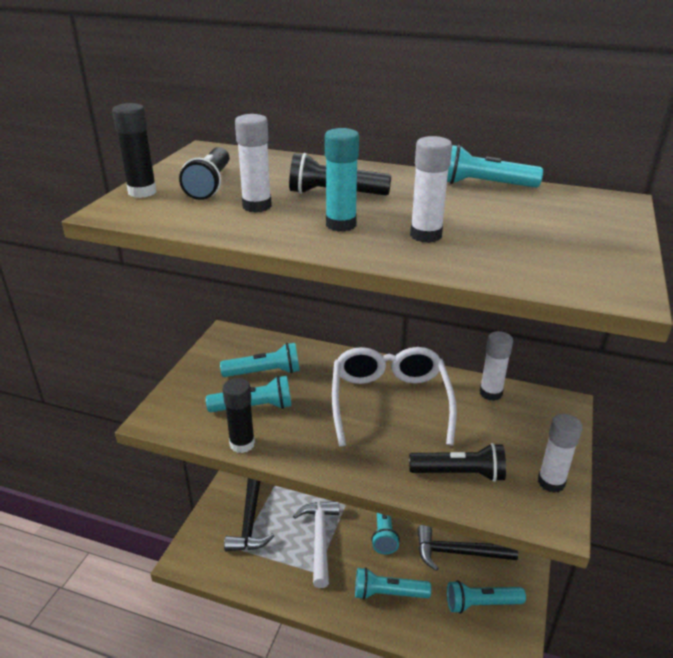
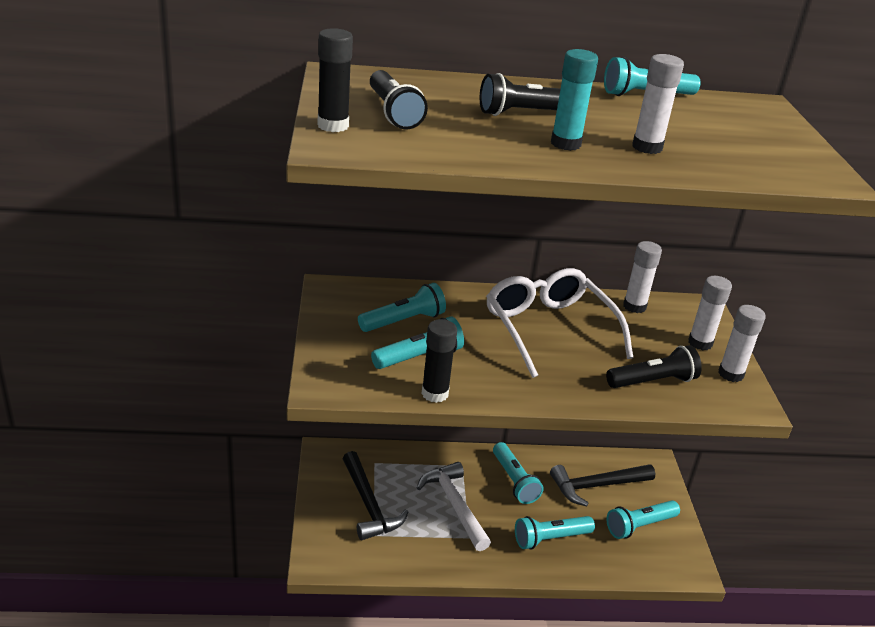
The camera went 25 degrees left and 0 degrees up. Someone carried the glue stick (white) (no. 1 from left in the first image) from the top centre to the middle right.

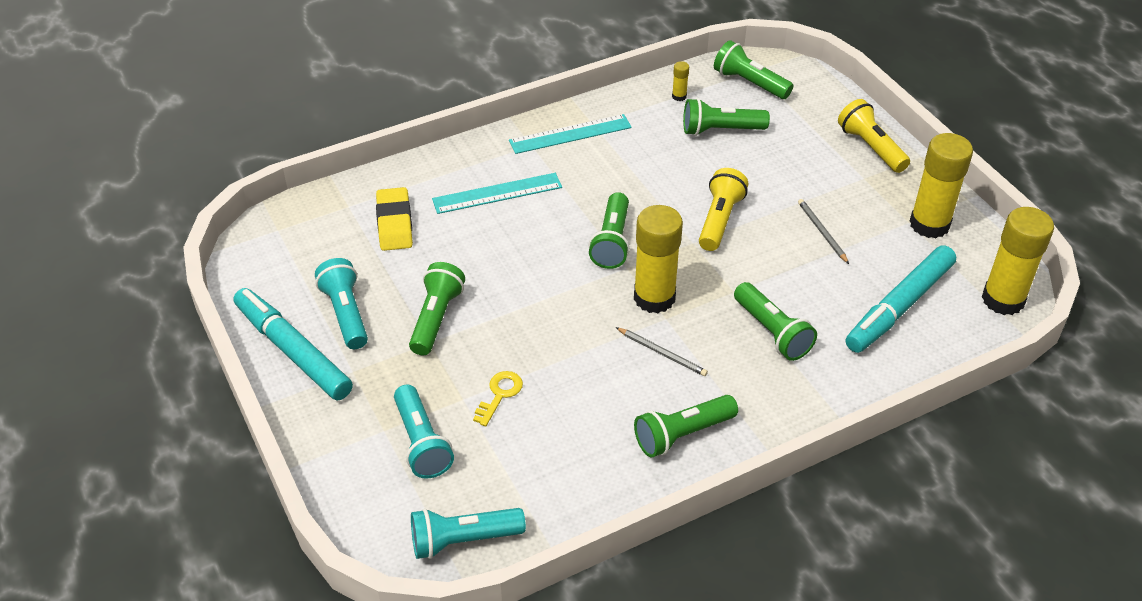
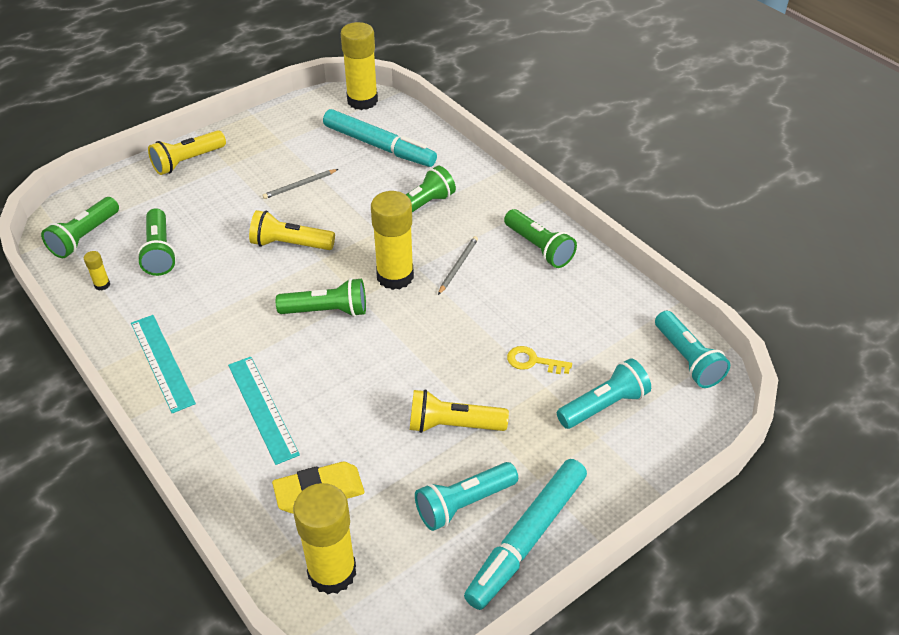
The camera went 100 degrees left and 0 degrees up. Someone carried the glue stick (yellow) (no. 3 from left in the first image) from the top right to the bottom centre. Someone repainted the flashlight (green) (no. 1 from left) at the centre, which became the flashlight (yellow) (no. 3 from left) at the centre.

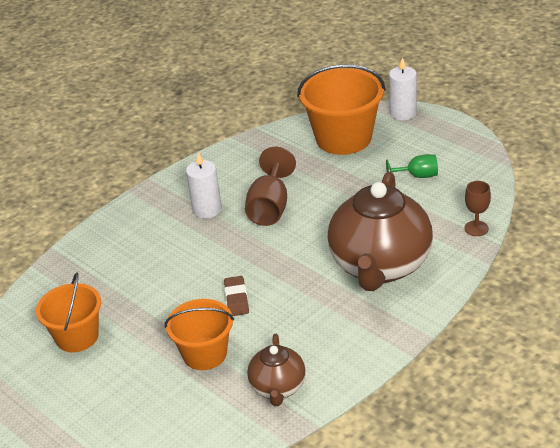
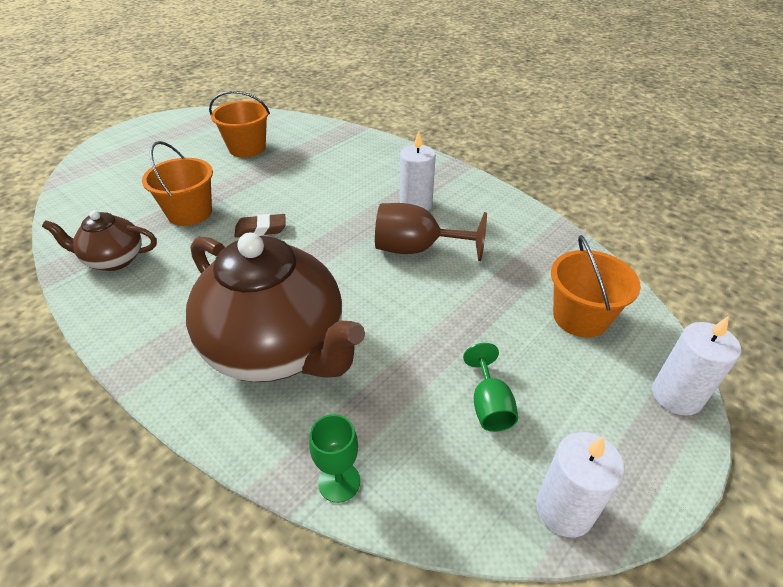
The camera went 85 degrees right and 5 degrees up. Someone put down the candle (white) (no. 2 from left) at the bottom right. Someone repainted the goblet (brown) (no. 2 from left) at the middle right, which became the goblet (green) (no. 1 from left) at the bottom centre. Someone rotated the teapot (brown) (no. 2 from left) at the middle right by 150 degrees counterclockwise. Someone scaled the bucket (orange) (no. 3 from left) at the top centre by 0.64.

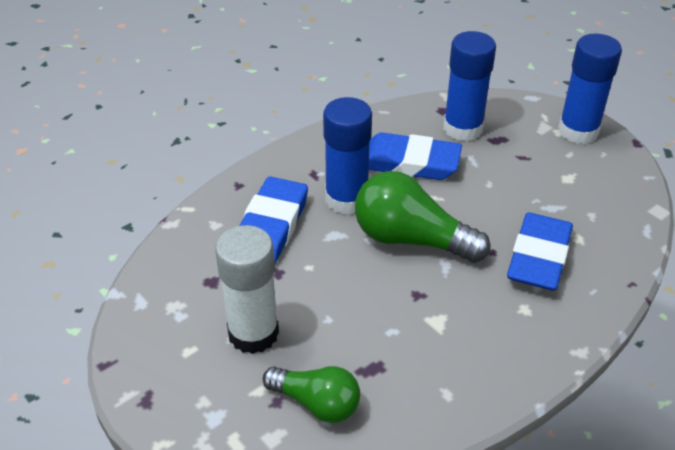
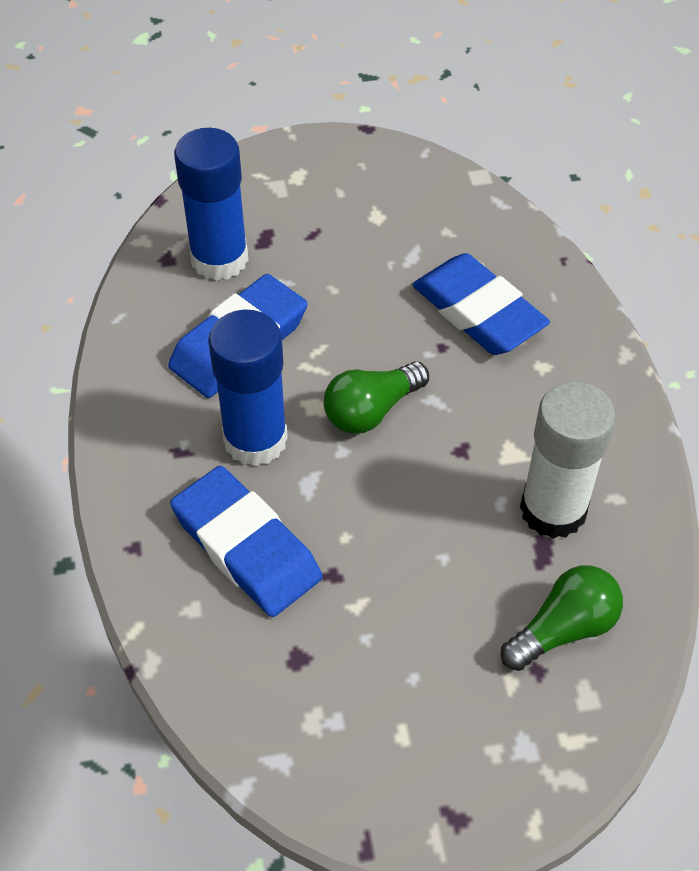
The camera went 60 degrees left and 10 degrees up. Someone took away the glue stick (blue) (no. 3 from left) at the top right. Someone carried the glue stick (white) from the centre to the middle right. Someone scaled the light bulb (green) (no. 2 from left in the first image) at the centre by 0.64.

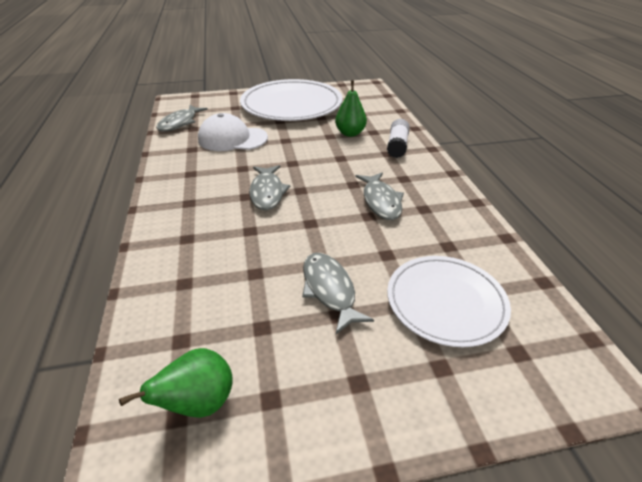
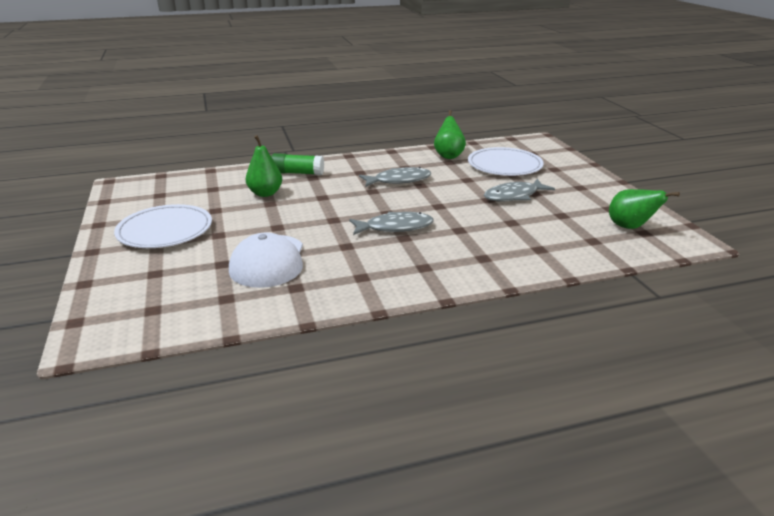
The camera went 95 degrees left and 10 degrees down. Someone took away the fish (grey) (no. 1 from left) at the top left. Someone put down the pear (green) (no. 2 from left) at the top centre. Someone repainted the glue stick (white) at the top centre, which became the glue stick (green) at the top centre. Someone scaled the plate (white) (no. 1 from left) at the top centre by 0.62.

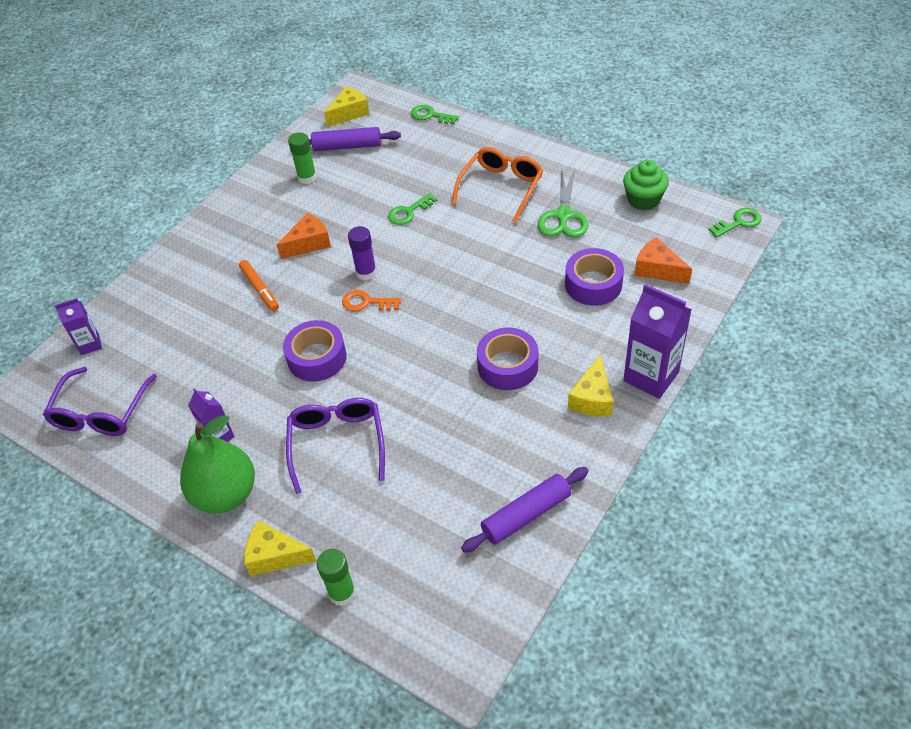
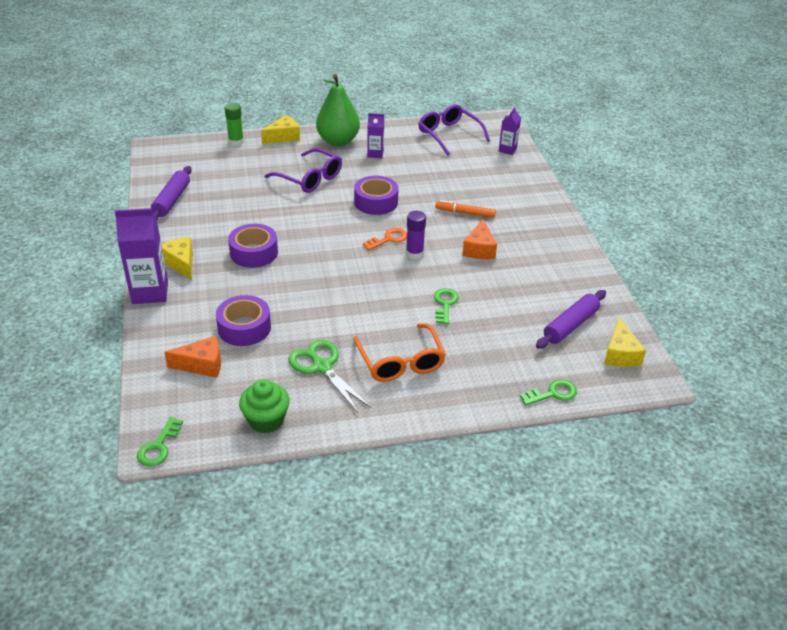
The camera went 130 degrees right and 10 degrees down. Someone took away the glue stick (green) (no. 1 from left) at the top left.

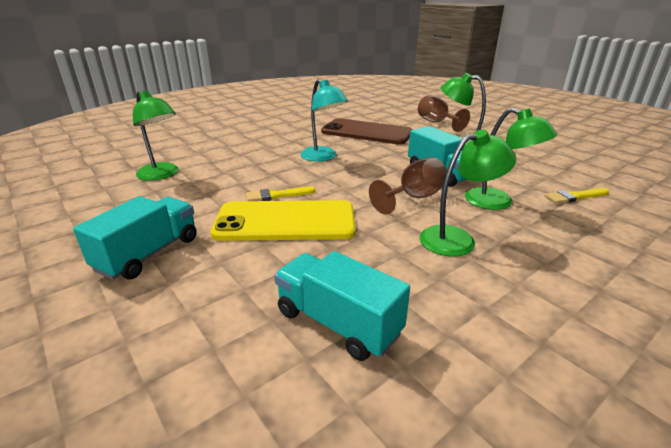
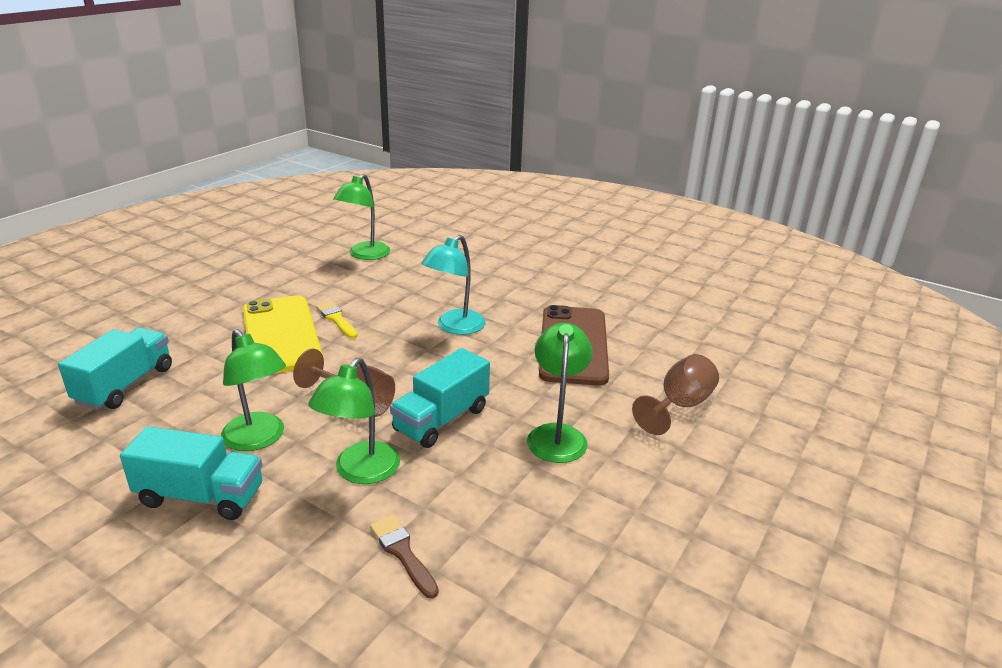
The camera went 70 degrees right and 0 degrees up. Someone carried the truck (turquoise) (no. 1 from left in the first image) from the middle left to the bottom left. Someone repainted the brush (yellow) (no. 2 from left) at the middle right, which became the brush (brown) at the bottom centre.

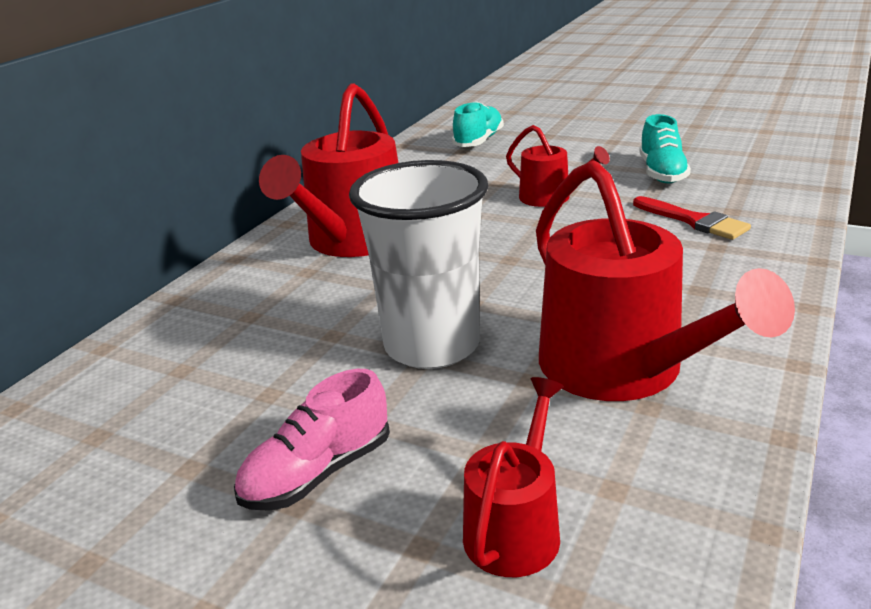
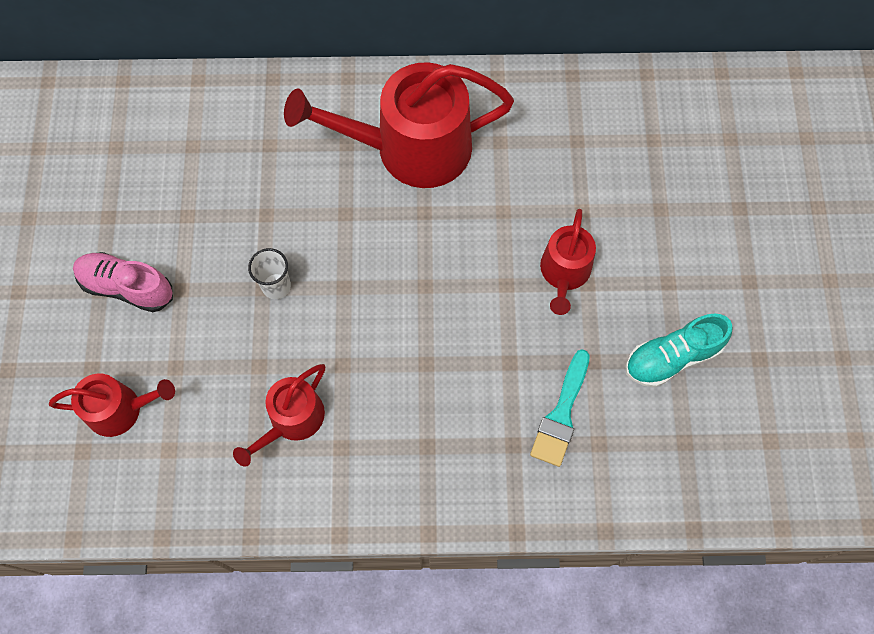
The camera went 60 degrees right and 40 degrees up. Someone took away the shoe (turquoise) (no. 1 from left) at the top centre. Someone repainted the brush (red) at the middle right, which became the brush (turquoise) at the centre. Someone scaled the cup (white) at the centre by 0.41. Someone scaled the watering can (red) (no. 4 from left in the first image) at the middle right by 0.53.

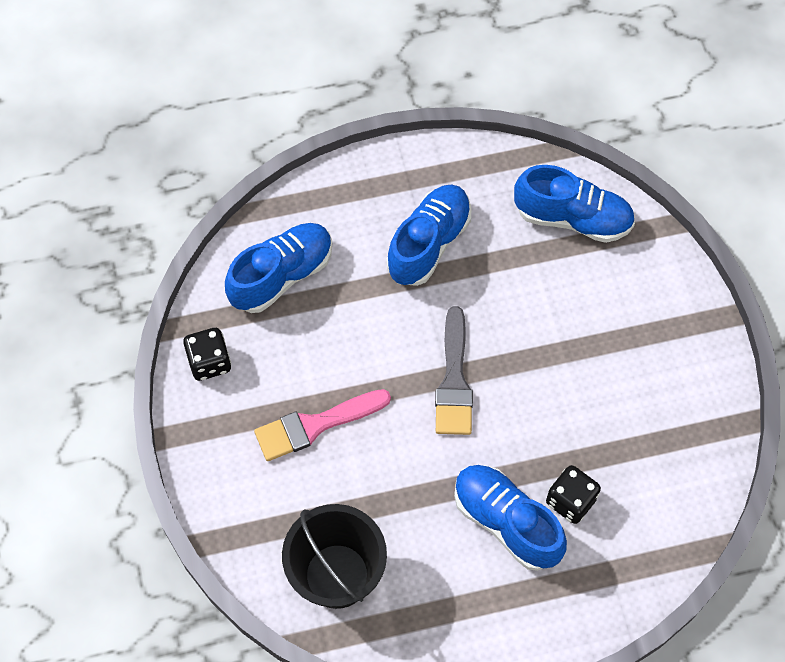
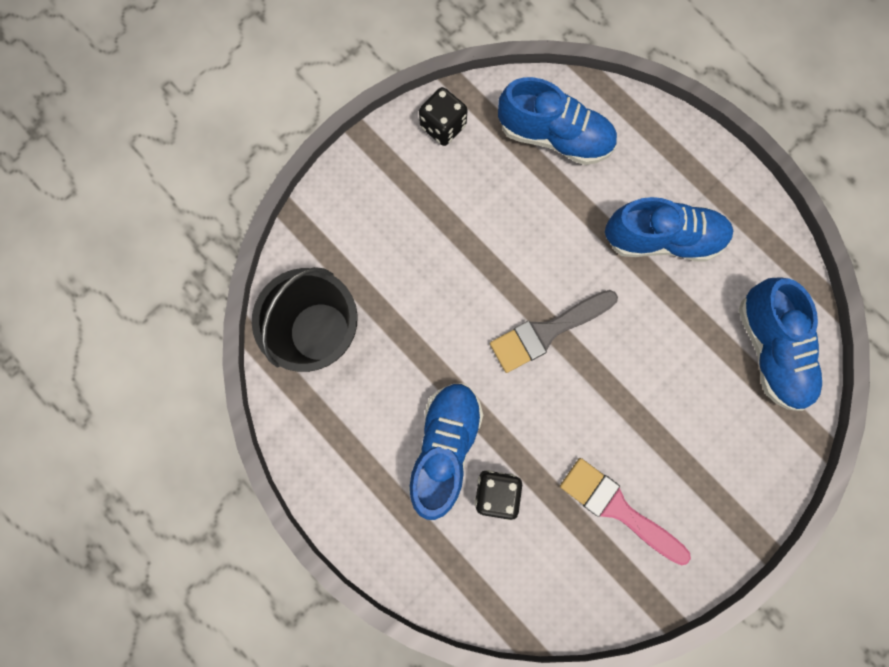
The camera went 60 degrees right and 15 degrees up. Someone carried the brush (pink) from the centre to the bottom right.

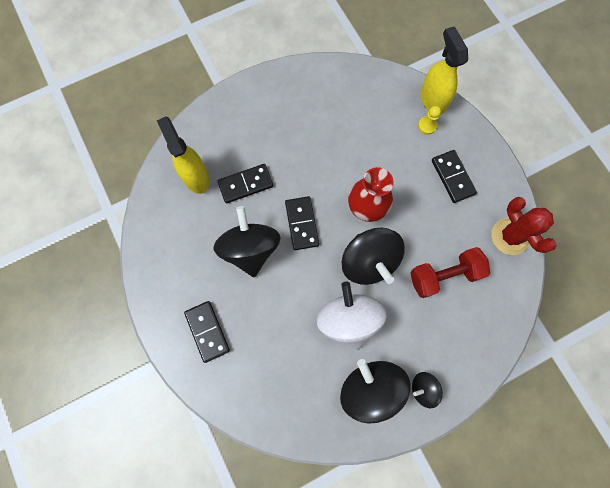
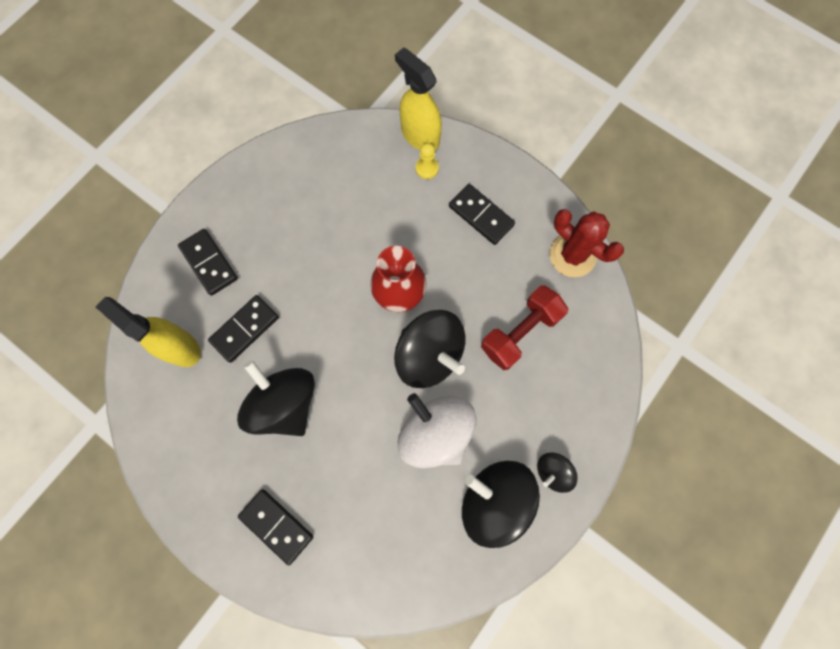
The camera went 25 degrees left and 0 degrees up. Someone carried the domino (black) (no. 3 from left in the first image) from the centre to the middle left.

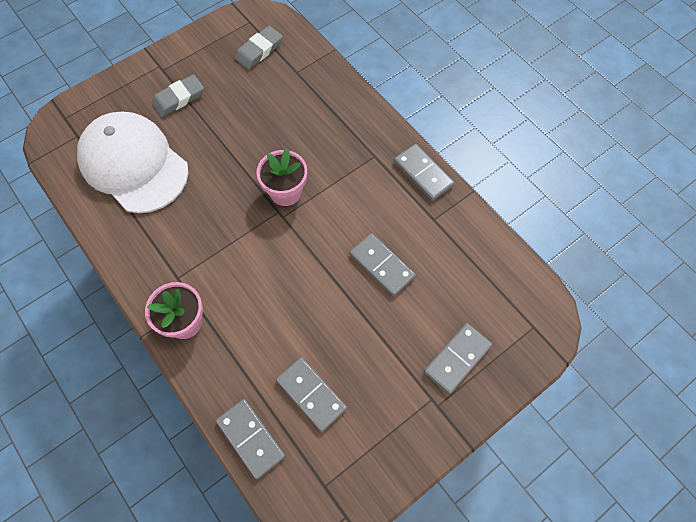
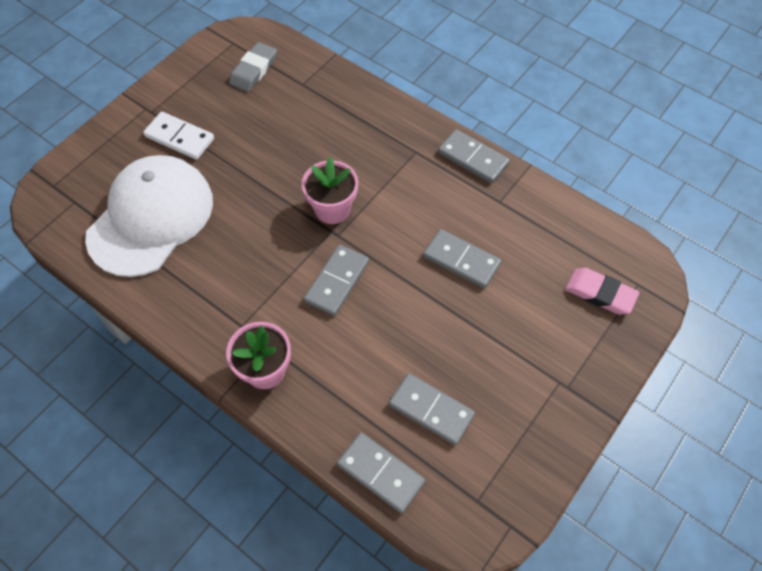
The camera went 15 degrees left and 5 degrees down. Someone put down the eraser (pink) at the middle right. Someone carried the domino (grey) (no. 5 from left in the first image) from the bottom centre to the centre. Someone swapped the eraser (grey) (no. 1 from left) at the top left for the domino (white) at the top left. Someone rotated the cap (white) at the top left by 90 degrees clockwise.

